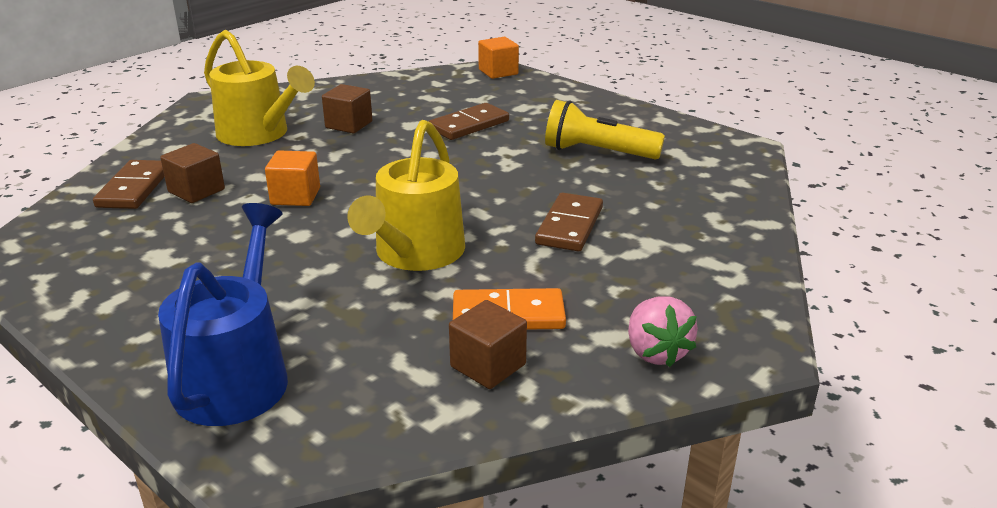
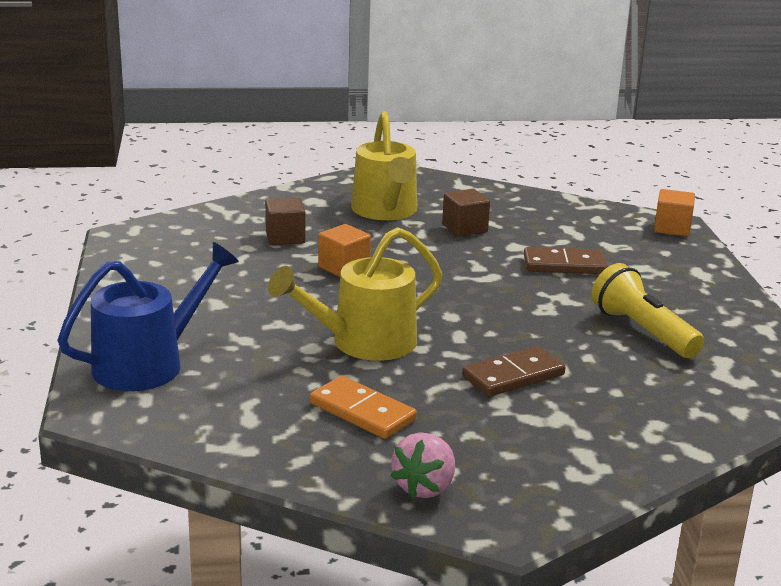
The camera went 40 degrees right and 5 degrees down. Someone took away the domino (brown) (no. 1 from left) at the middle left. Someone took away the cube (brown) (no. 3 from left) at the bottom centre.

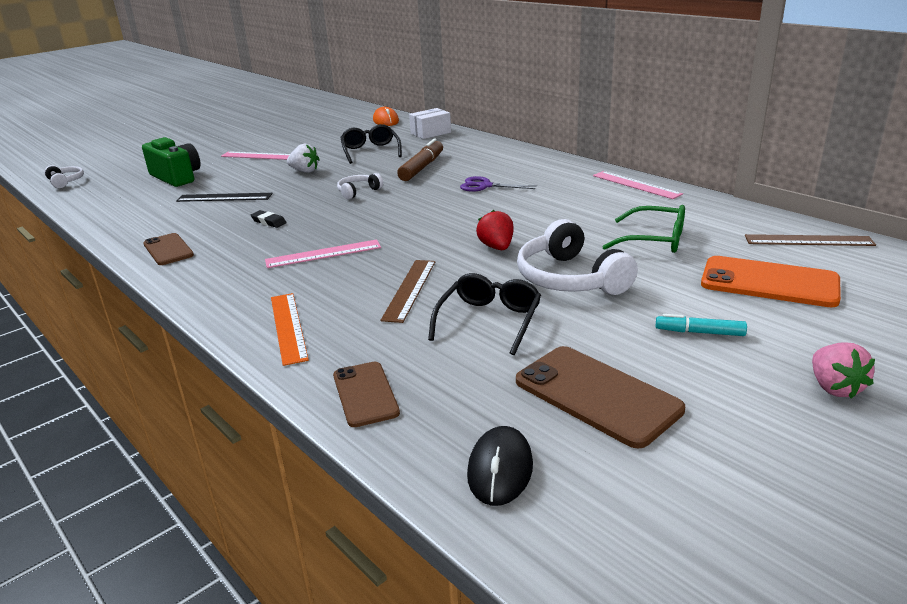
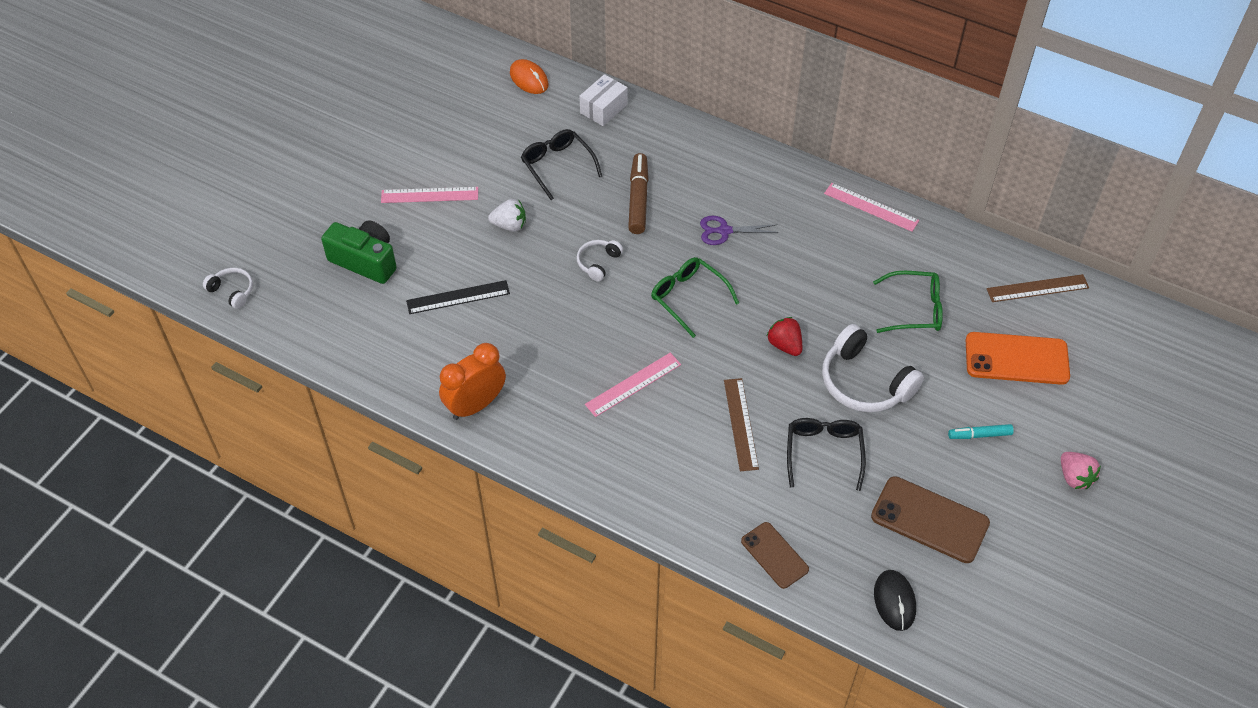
The camera went 20 degrees left and 25 degrees up. Someone took away the eraser (black) at the middle left. Someone took away the ruler (orange) at the middle left. Someone put down the glasses (green) (no. 1 from left) at the centre. Someone swapped the phone (brown) (no. 1 from left) at the middle left for the clock (orange) at the centre.

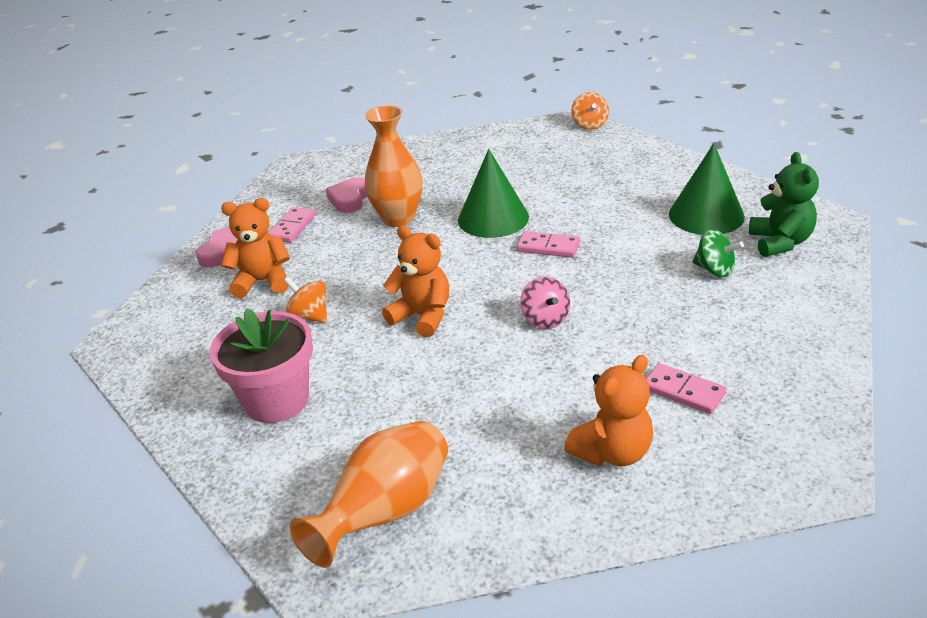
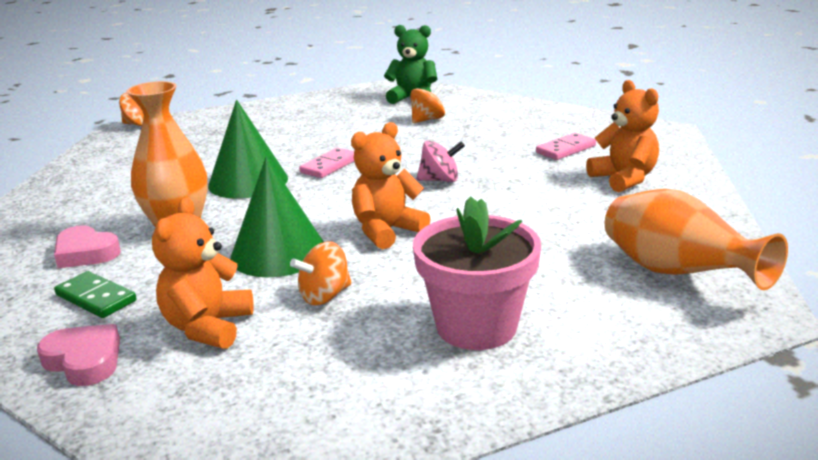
The camera went 75 degrees left and 10 degrees down. Someone carried the cone (green) (no. 2 from left) from the top right to the centre. Someone repainted the domino (pink) (no. 1 from left) at the middle left, which became the domino (green) at the middle left. Someone repainted the spinning top (green) at the middle right, which became the spinning top (orange) (no. 3 from left) at the top centre.

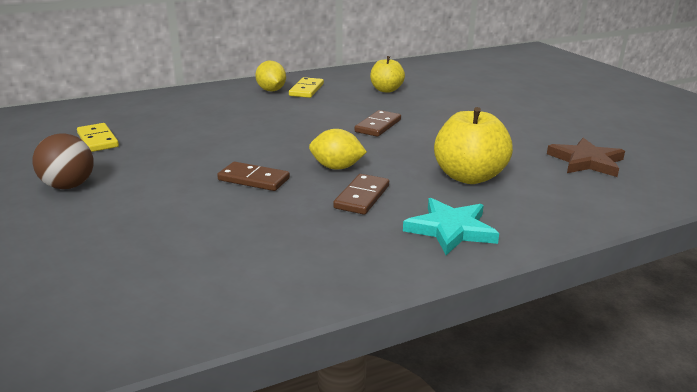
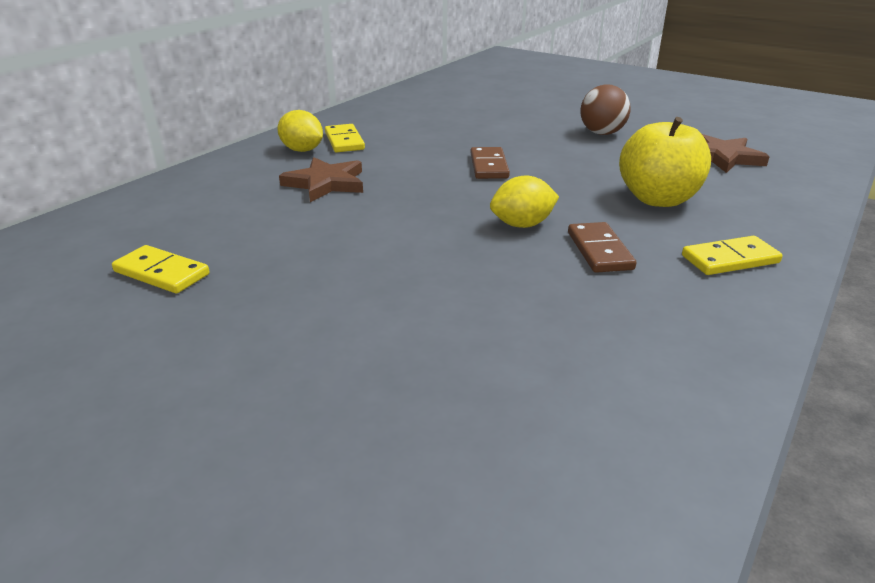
The camera went 30 degrees left and 5 degrees up. Someone took away the domino (brown) (no. 1 from left) at the centre. Someone took away the apple (yellow) (no. 1 from left) at the top centre. Someone put down the star (brown) (no. 1 from left) at the top centre. Someone carried the ball (brown) from the middle left to the top right. Someone swapped the star (turquoise) at the centre for the domino (yellow) (no. 3 from left) at the middle right.

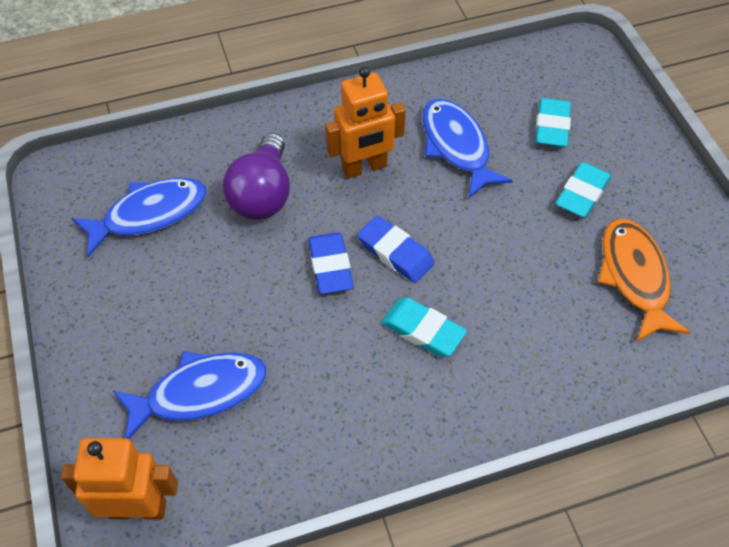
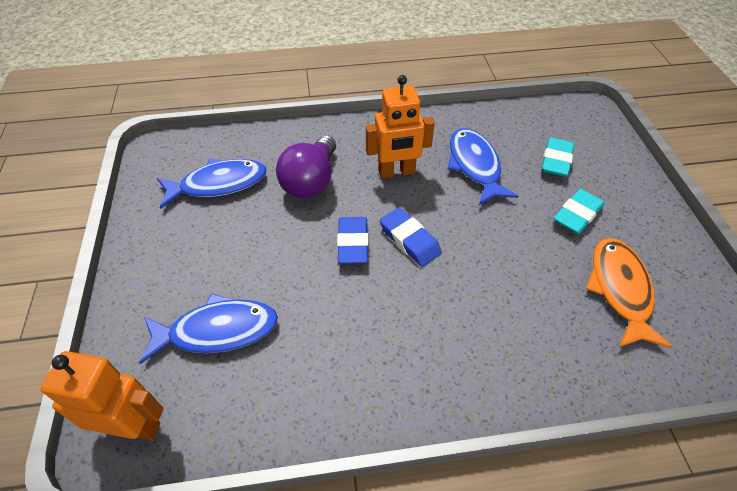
The camera went 10 degrees right and 5 degrees down. Someone took away the eraser (turquoise) (no. 1 from left) at the centre.

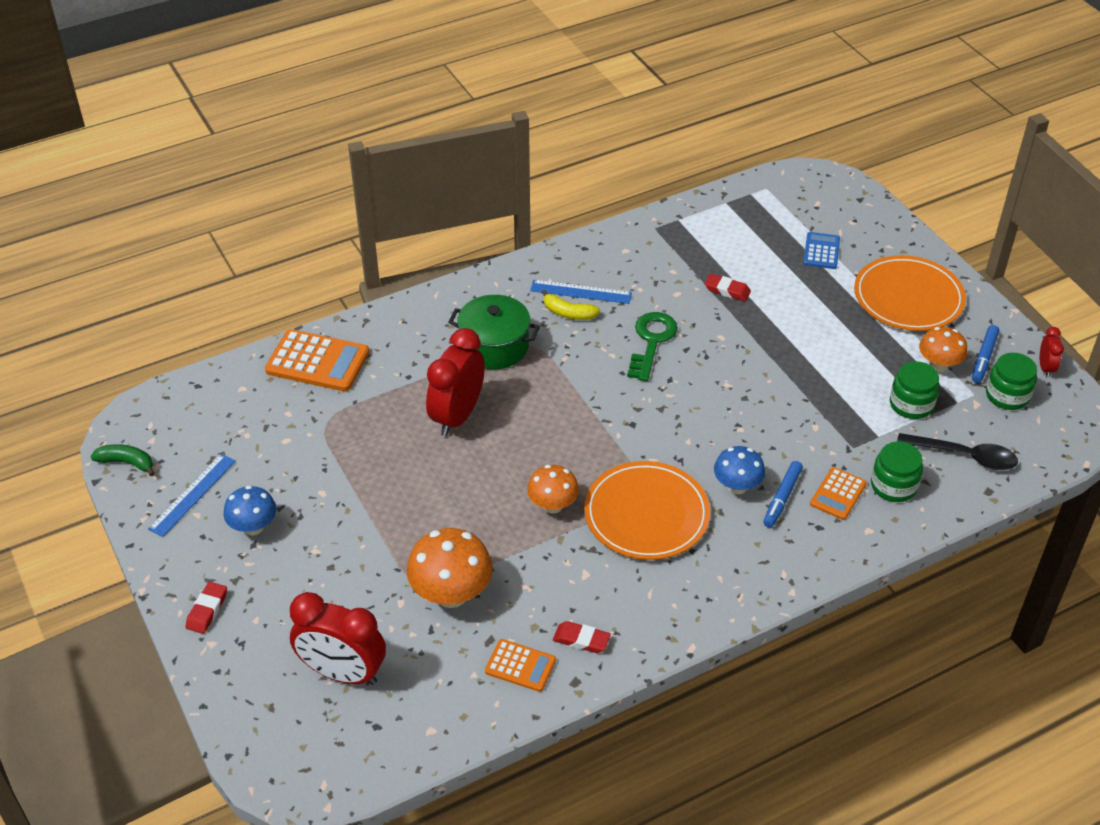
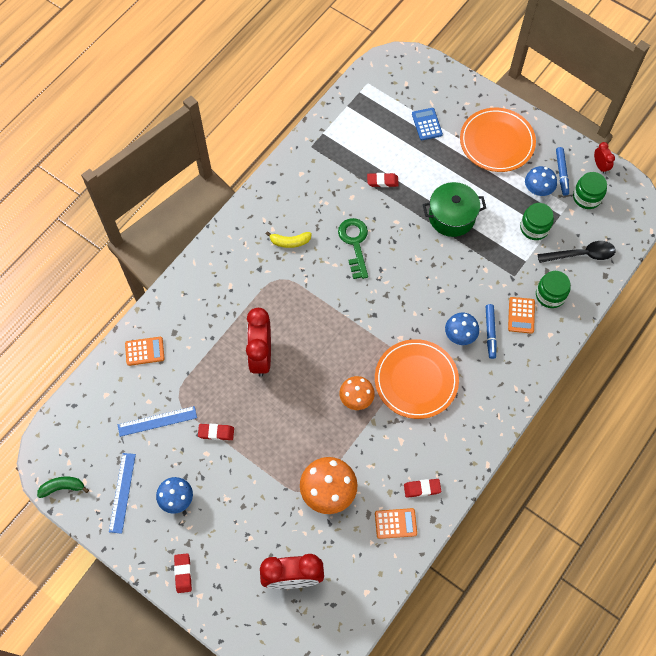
The camera went 25 degrees left and 20 degrees up. Someone put down the eraser (red) (no. 2 from left) at the middle left. Someone carried the pot (green) from the centre to the top right. Someone carried the ruler (blue) (no. 2 from left) from the centre to the middle left. Someone repainted the mushroom (orange) (no. 3 from left) at the middle right, which became the mushroom (blue) (no. 3 from left) at the top right. Someone scaled the calculator (orange) (no. 1 from left) at the middle left by 0.58.

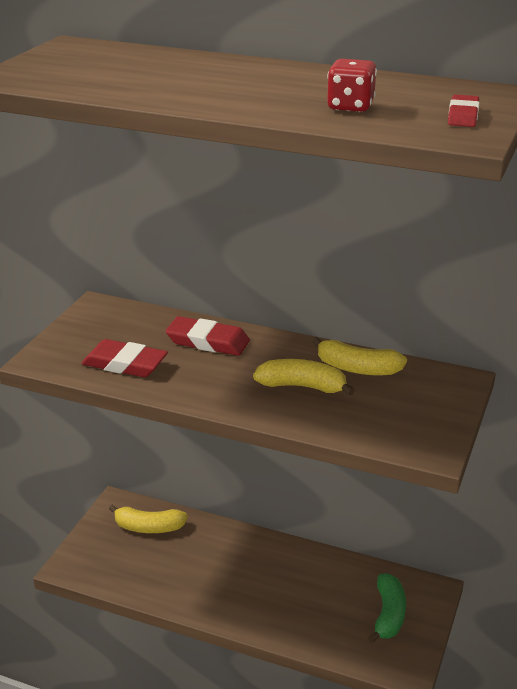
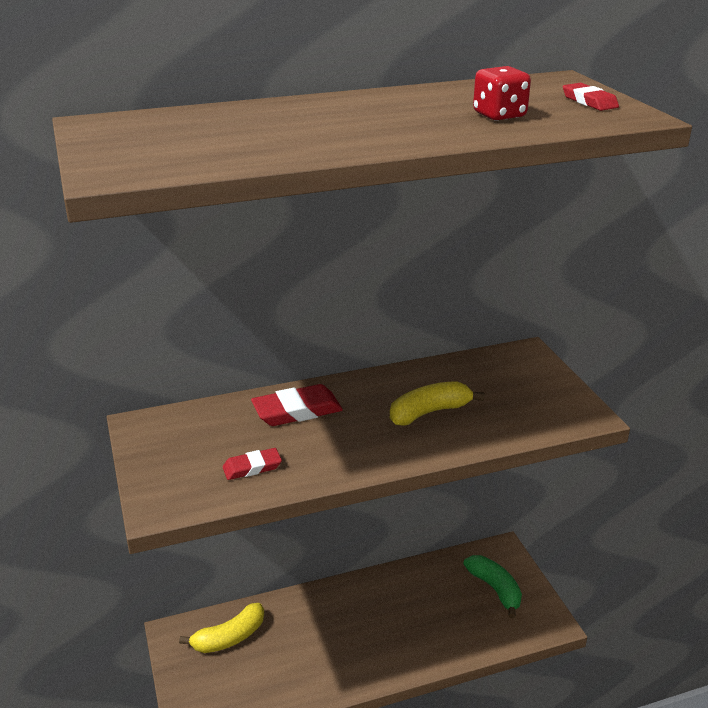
The camera went 40 degrees left and 0 degrees up. Someone took away the banana (yellow) (no. 3 from left) at the middle right. Someone scaled the eraser (red) (no. 1 from left) at the middle left by 0.60.

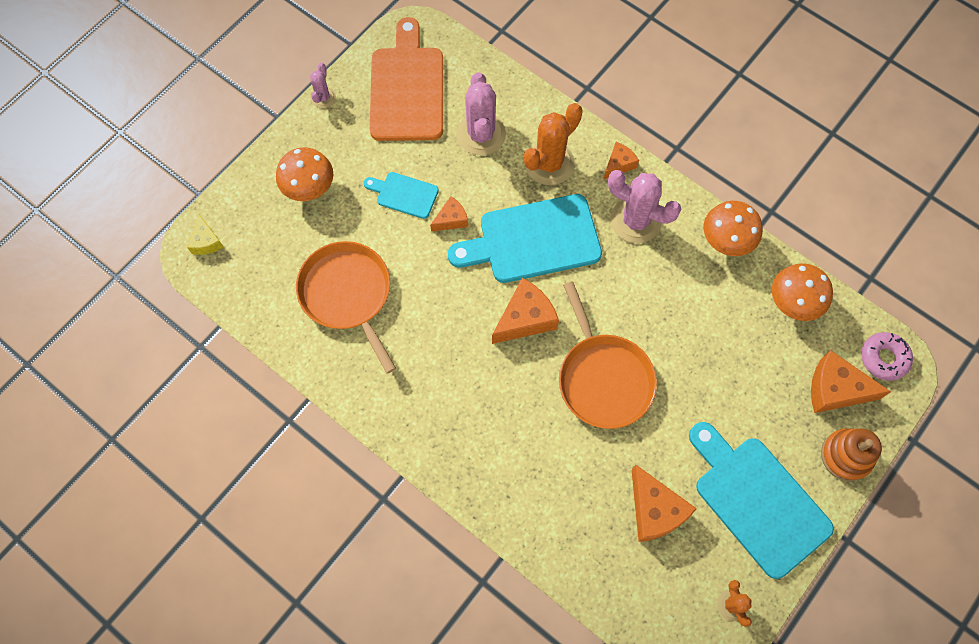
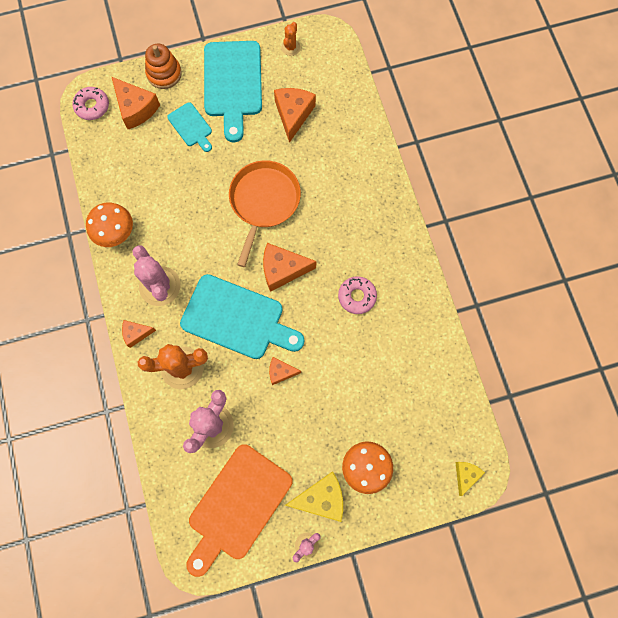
The camera went 145 degrees left and 5 degrees up. Someone took away the pan (orange) (no. 1 from left) at the centre. Someone took away the mushroom (orange) (no. 3 from left) at the middle right. Someone put down the cheese (yellow) (no. 1 from left) at the bottom centre. Someone put down the donut (pink) (no. 2 from left) at the centre. Someone carried the cutting board (turquoise) (no. 1 from left) from the top centre to the top left.

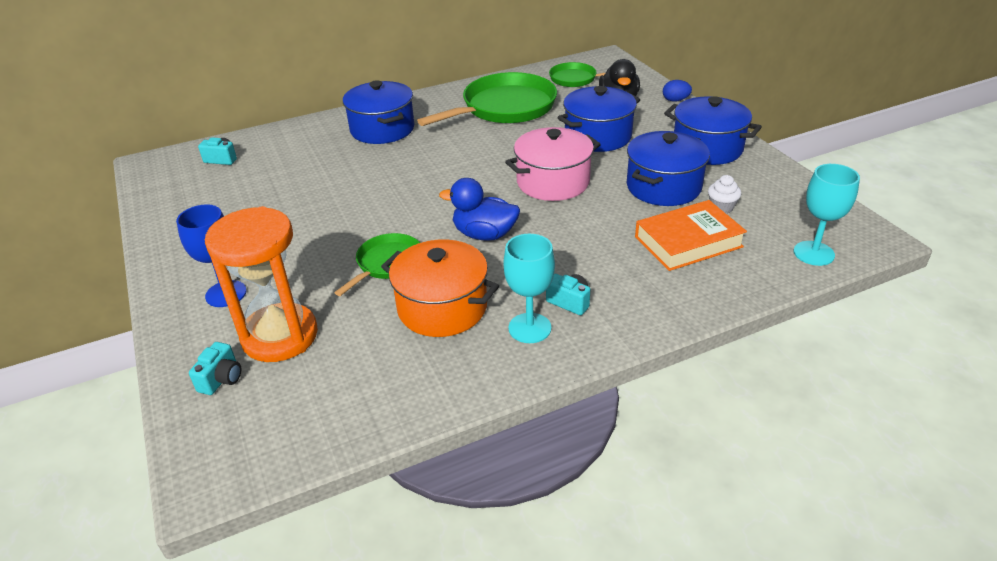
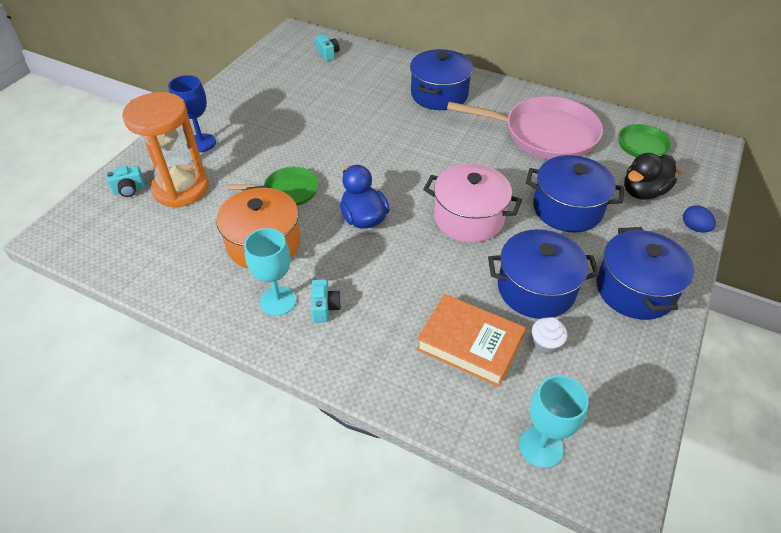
The camera went 50 degrees right and 10 degrees up. Someone repainted the pan (green) (no. 2 from left) at the top centre, which became the pan (pink) at the top right.

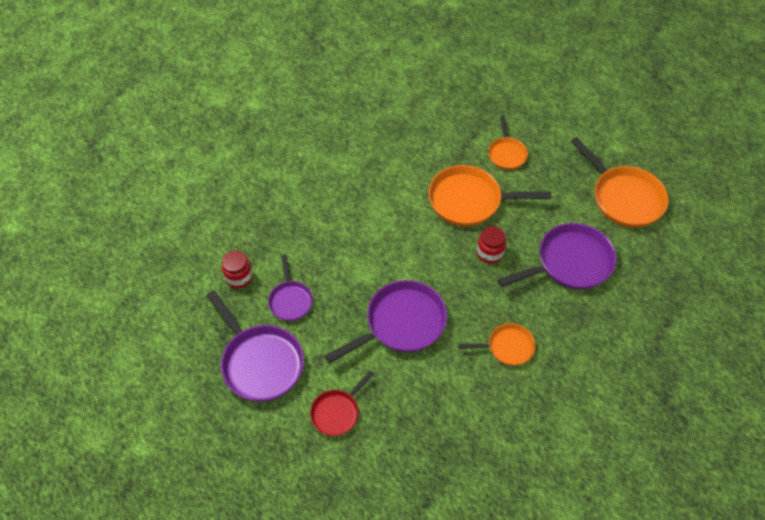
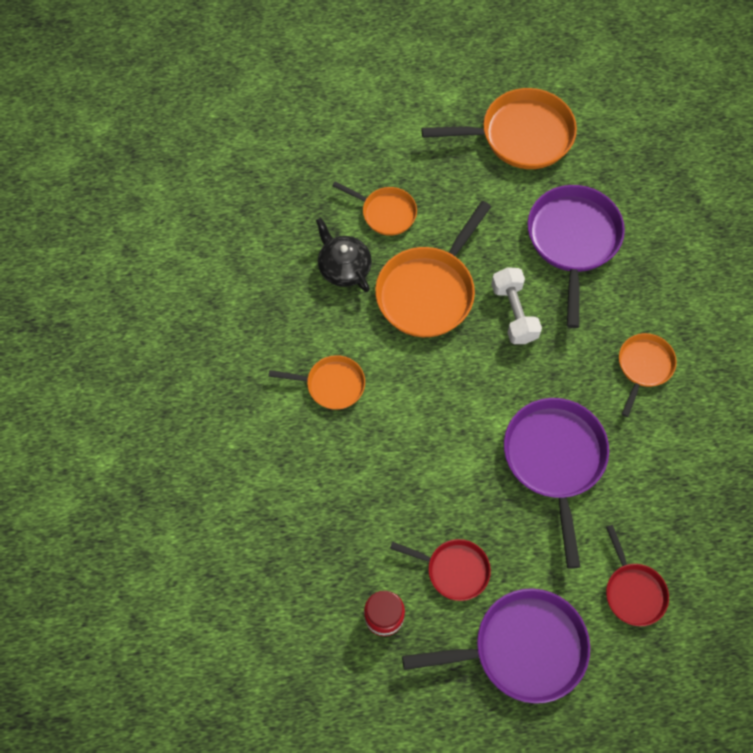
The camera went 60 degrees left and 10 degrees up. Someone put down the pan (orange) (no. 1 from left) at the centre. Someone put down the teapot (black) at the centre. Someone swapped the jar (red) (no. 2 from left) at the centre for the dumbbell (white) at the middle right. Someone repainted the pan (purple) (no. 2 from left) at the centre, which became the pan (red) (no. 1 from left) at the bottom centre.

